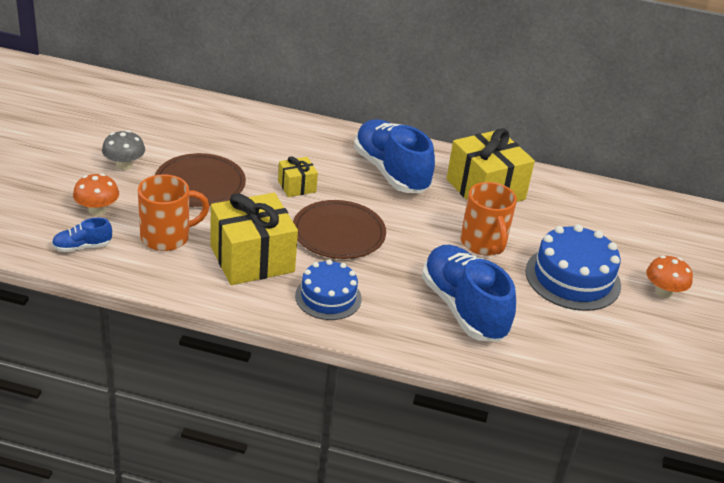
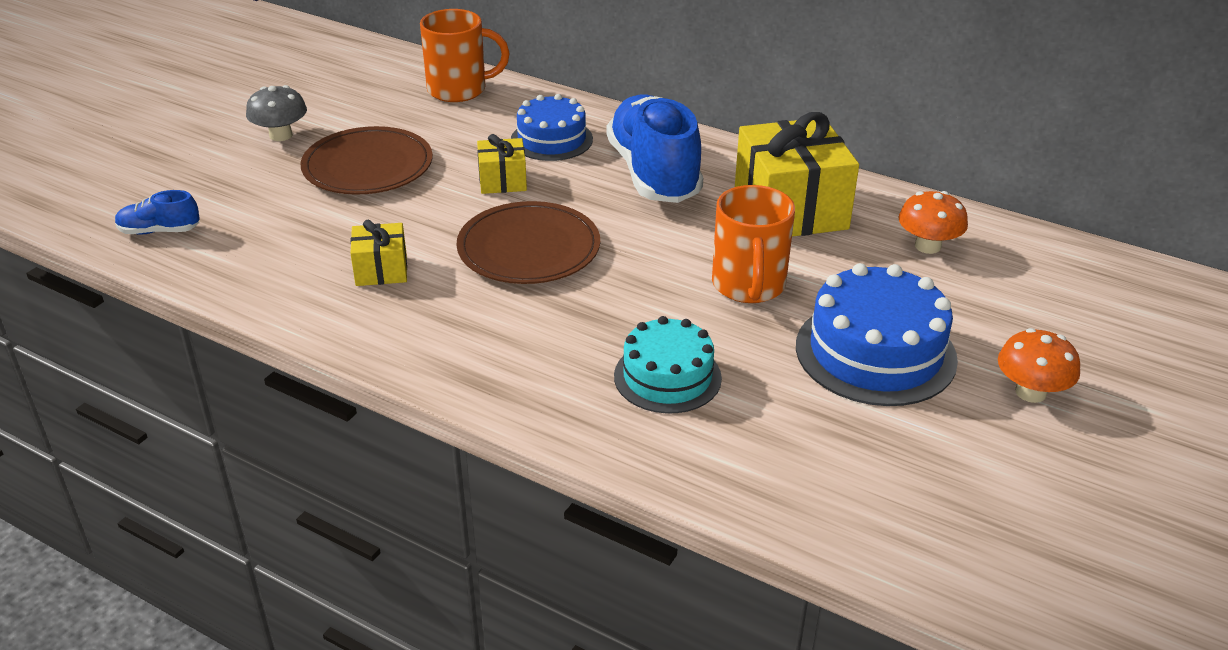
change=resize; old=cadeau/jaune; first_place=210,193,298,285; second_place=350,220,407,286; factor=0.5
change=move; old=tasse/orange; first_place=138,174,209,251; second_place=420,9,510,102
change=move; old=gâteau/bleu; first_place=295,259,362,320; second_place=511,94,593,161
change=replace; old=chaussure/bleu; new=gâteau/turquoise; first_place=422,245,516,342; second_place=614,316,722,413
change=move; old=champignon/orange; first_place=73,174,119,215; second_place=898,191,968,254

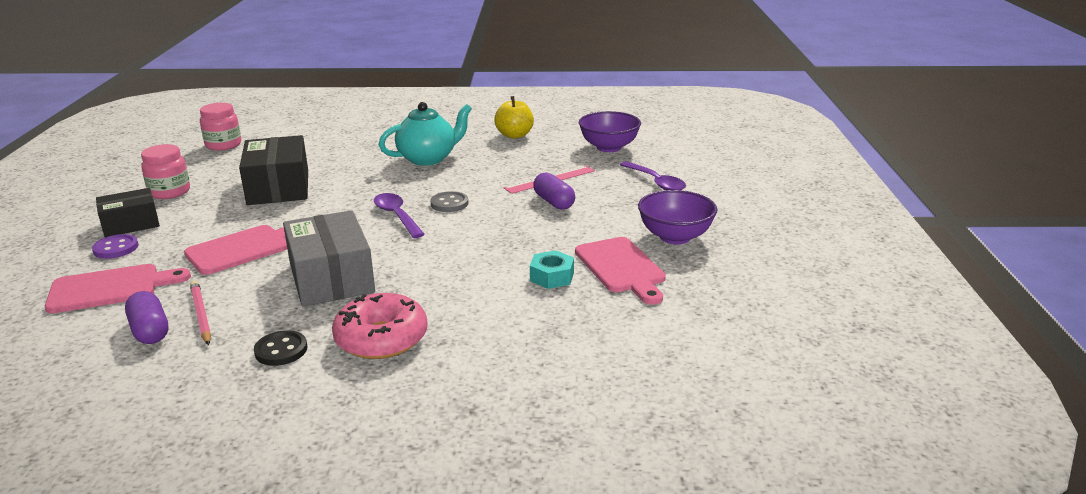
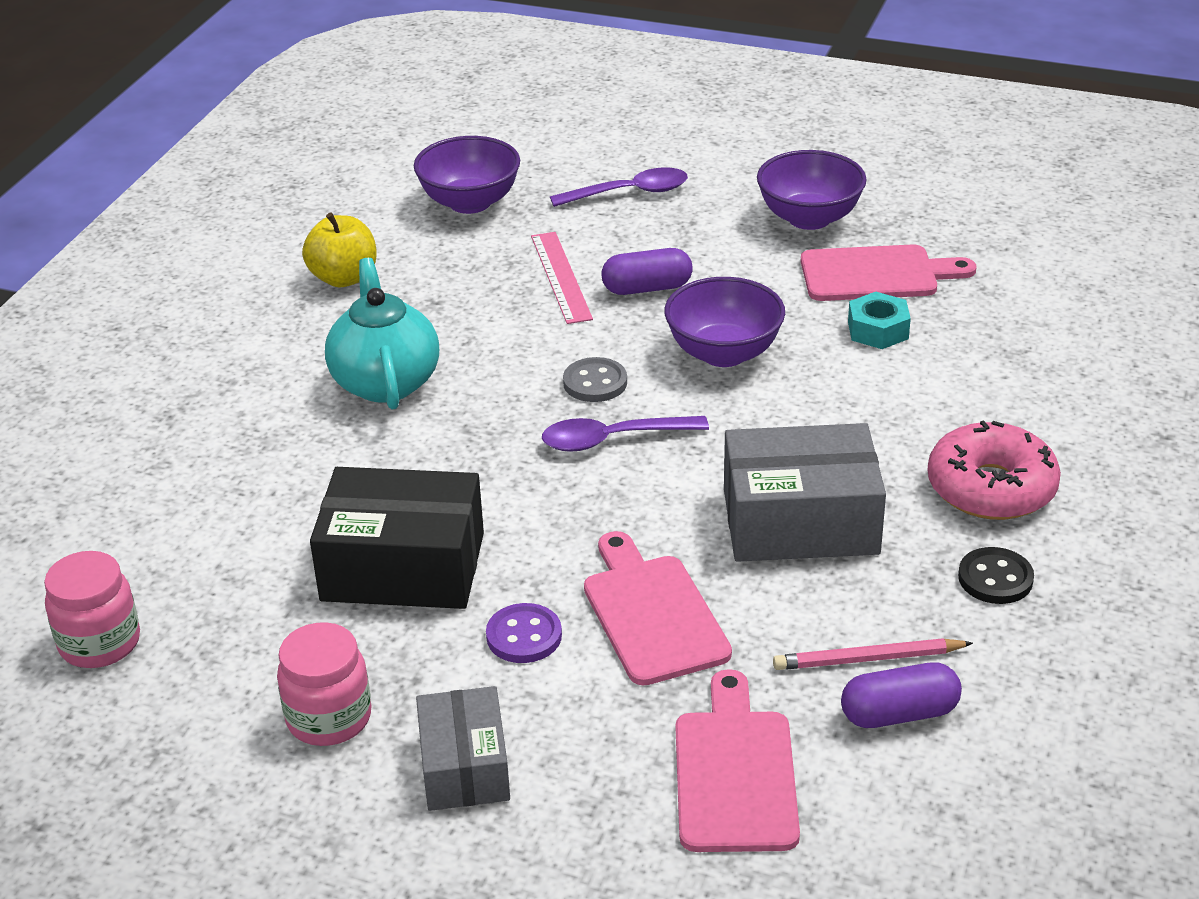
change=recolor; old=boîte/noir; new=boîte/gris; first_place=96,188,160,237; second_place=416,686,510,811
change=move; old=bouton/violet; first_place=92,234,138,259; second_place=486,603,562,663
change=insert; new=bol/violet; second_place=664,277,785,367

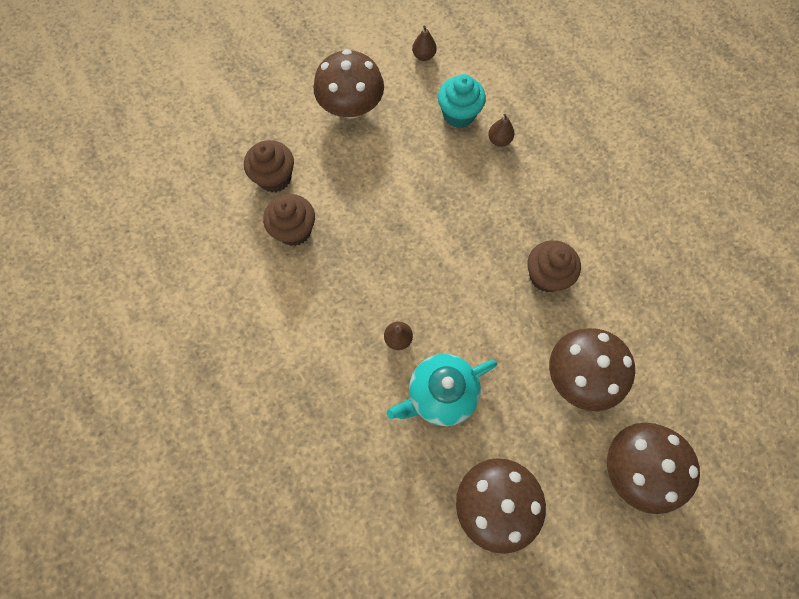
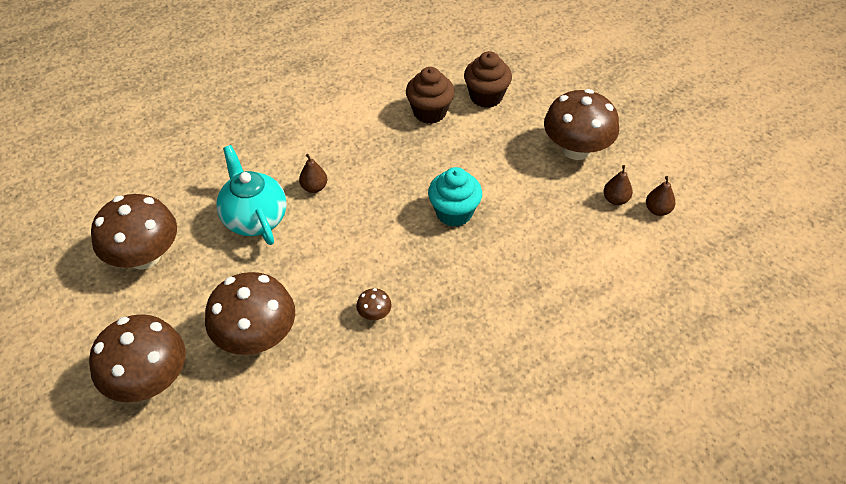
change=replace; old=muffin/marron; new=champignon/marron; first_place=528,240,581,292; second_place=356,288,392,320
change=move; old=muffin/turquoise; first_place=438,74,486,128; second_place=428,167,482,227
change=move; old=poire/marron; first_place=488,114,514,147; second_place=604,165,633,205

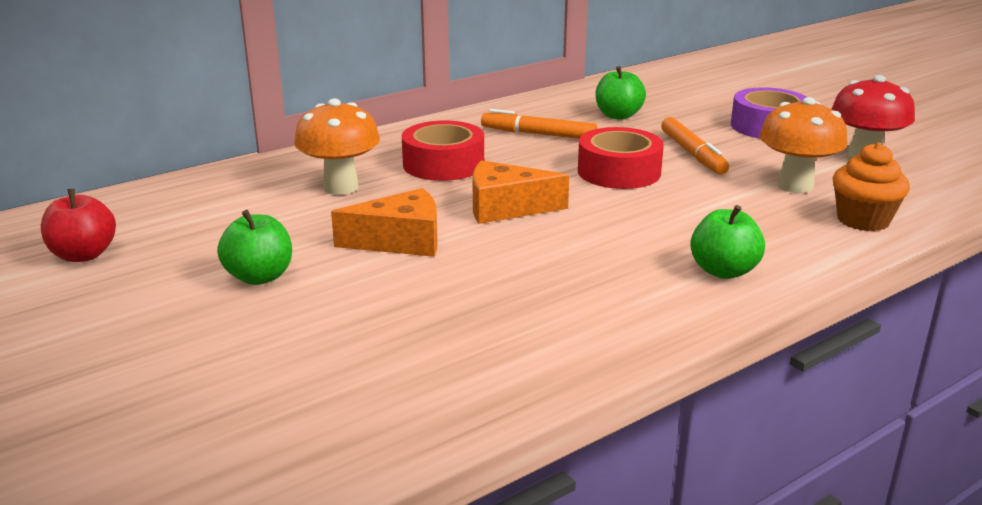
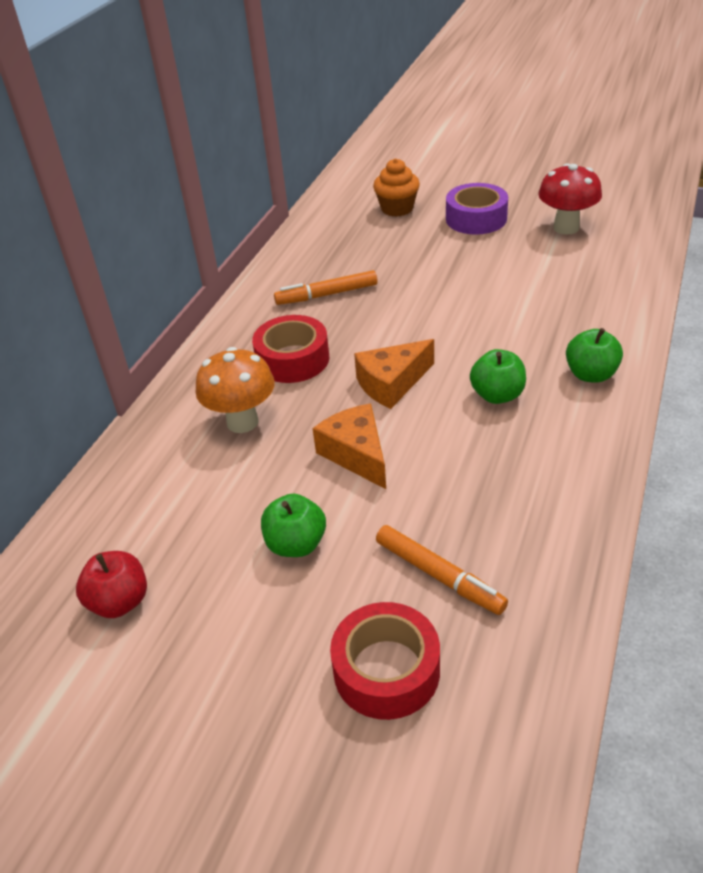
change=rotate; old=fromage/orange; first_place=331,188,437,257; second_place=313,404,386,489; degrees=-75
change=move; old=ruban adhésif/rouge; first_place=578,127,664,189; second_place=330,602,440,720
change=move; old=muffin/orange; first_place=833,142,910,231; second_place=373,158,420,217
change=move; old=feutre/orange; first_place=661,117,729,175; second_place=376,525,508,615
change=move; old=pomme/vert; first_place=596,66,646,120; second_place=470,349,526,404
change=delete; old=champignon/orange; first_place=759,97,848,193

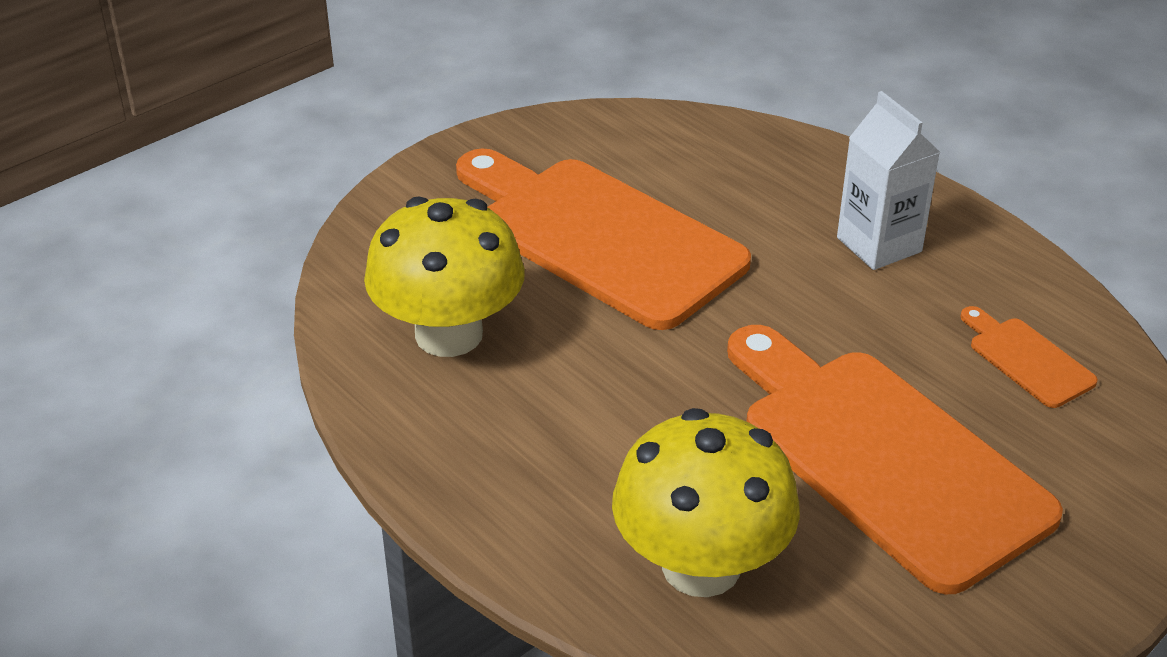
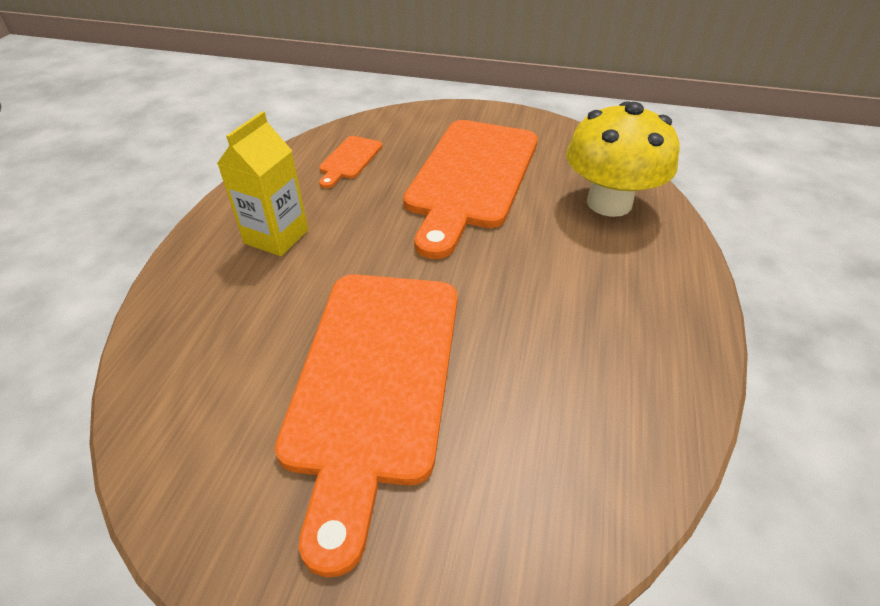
change=recolor; old=brique de lait/blanc; new=brique de lait/jaune; first_place=837,91,940,270; second_place=217,111,308,256
change=delete; old=champignon/jaune; first_place=364,196,525,357

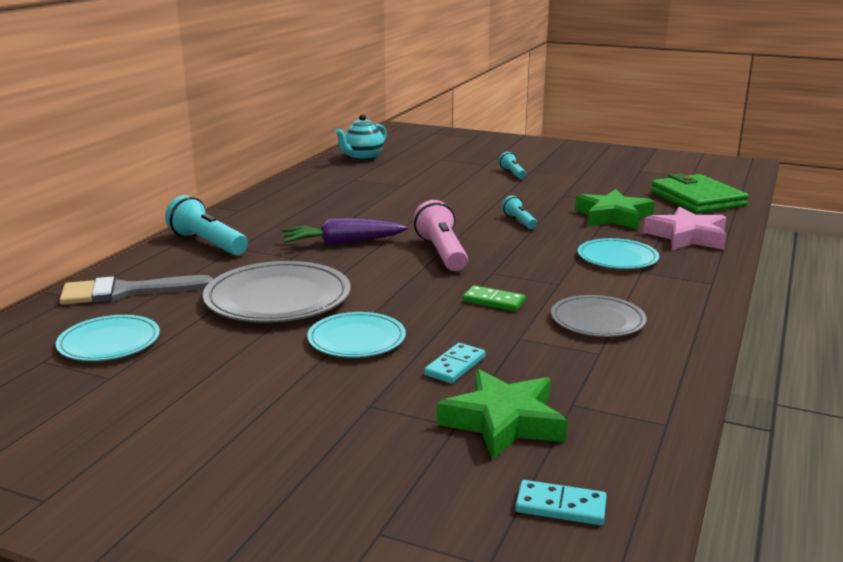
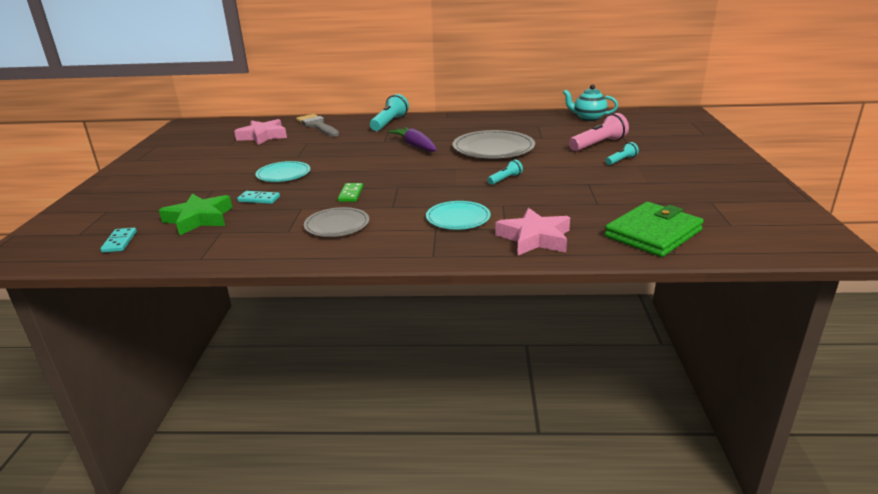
change=replace; old=assiette/turquoise; new=étoile/rose; first_place=56,315,160,361; second_place=234,119,287,145
change=move; old=assiette/gris; first_place=203,261,351,323; second_place=453,130,535,158
change=move; old=lampe de poche/rose; first_place=413,200,468,271; second_place=569,113,629,151
change=delete; old=étoile/vert; first_place=575,189,655,230

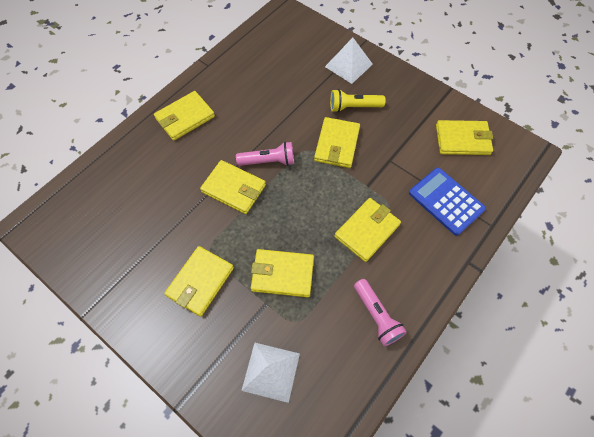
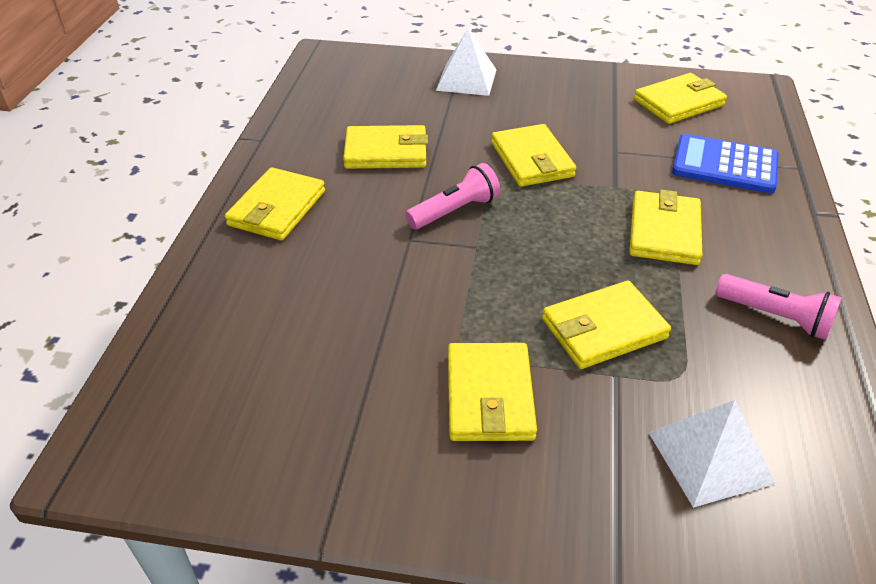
change=move; old=portefeuille/jaune; first_place=200,160,266,214; second_place=343,125,428,169
change=delete; old=lampe de poche/jaune; first_place=330,89,386,112

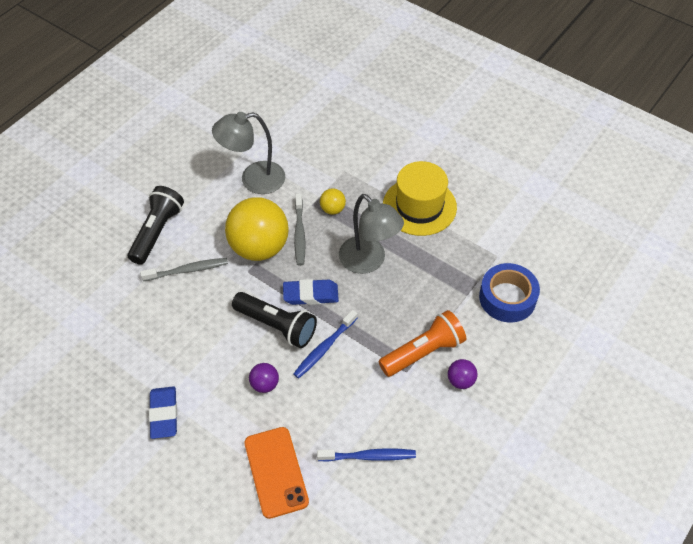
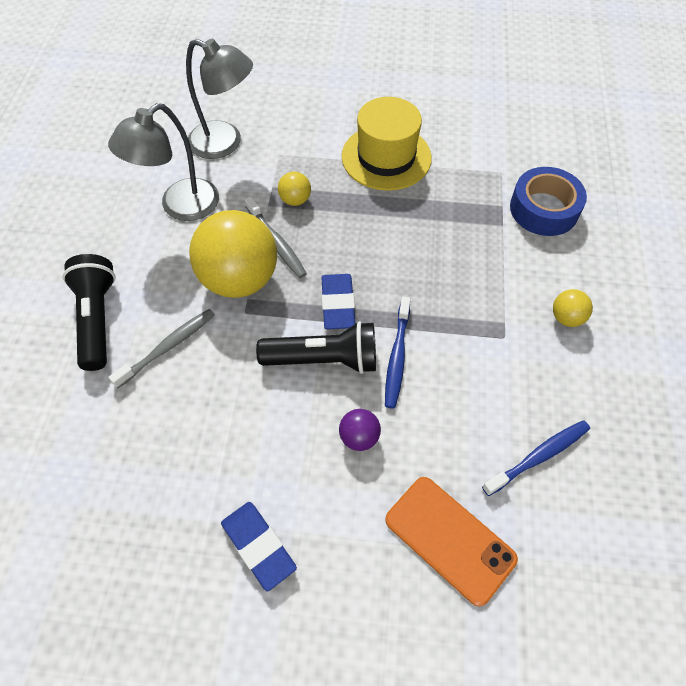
change=move; old=lampe/gris; first_place=339,194,404,274; second_place=186,39,253,159
change=rotate; old=gomme/bleu; first_place=283,279,339,305; second_place=321,274,355,329; degrees=-60
change=recolor; old=balle/violet; new=balle/jaune; first_place=448,359,478,389; second_place=553,289,593,327
change=delete; old=lampe de poche/orange; first_place=379,310,466,377

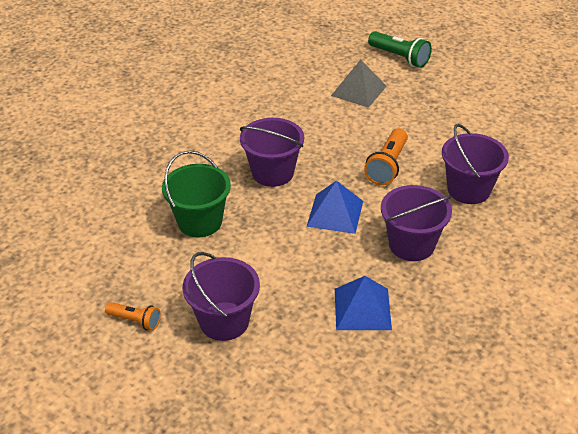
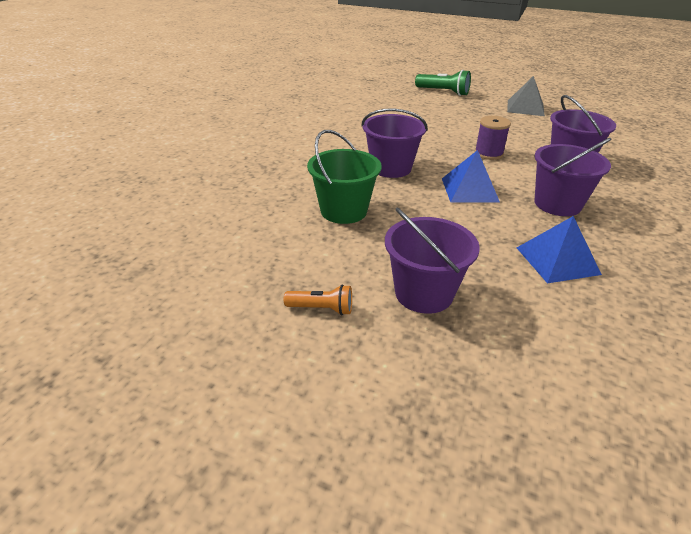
change=replace; old=lampe de poche/orange; new=bobine/violet; first_place=364,128,408,185; second_place=474,116,511,160
change=move; old=pyramide/gris; first_place=331,59,386,108; second_place=507,76,545,116

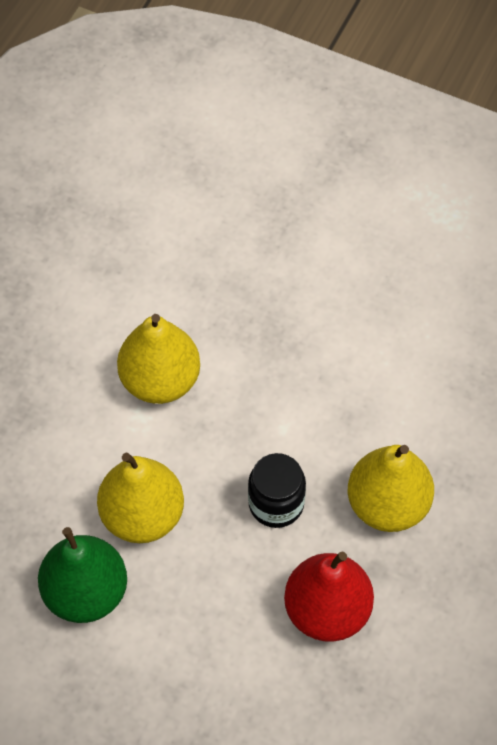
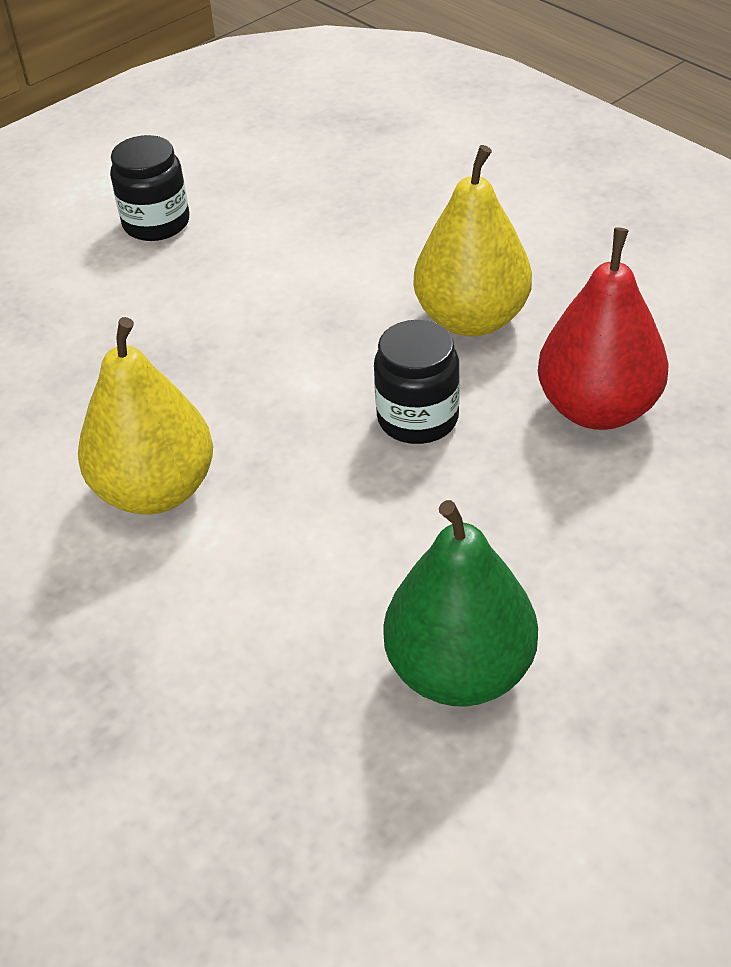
change=insert; new=bocal/noir; second_place=110,135,189,241
change=delete; old=poire/jaune; first_place=97,453,184,543

